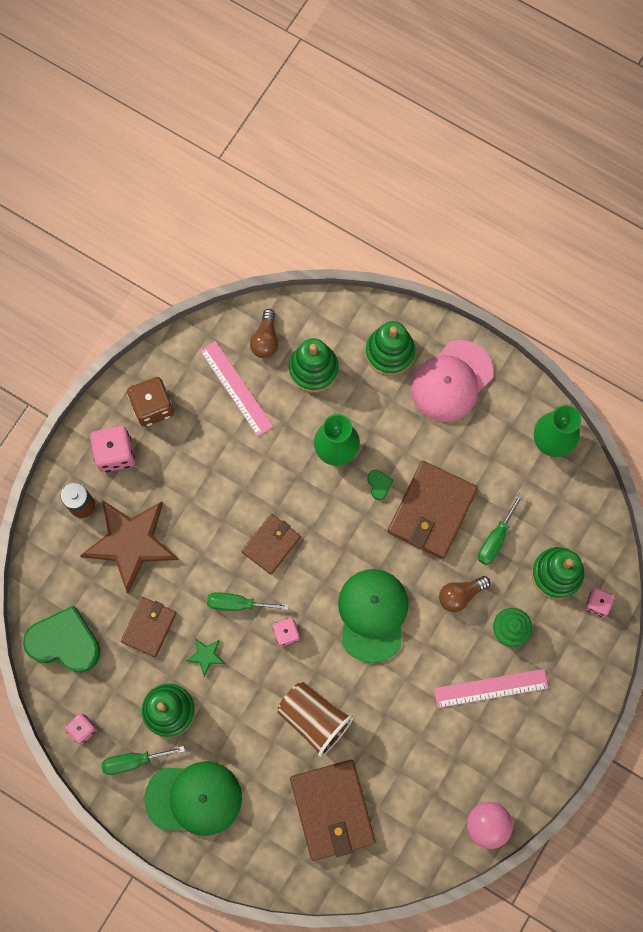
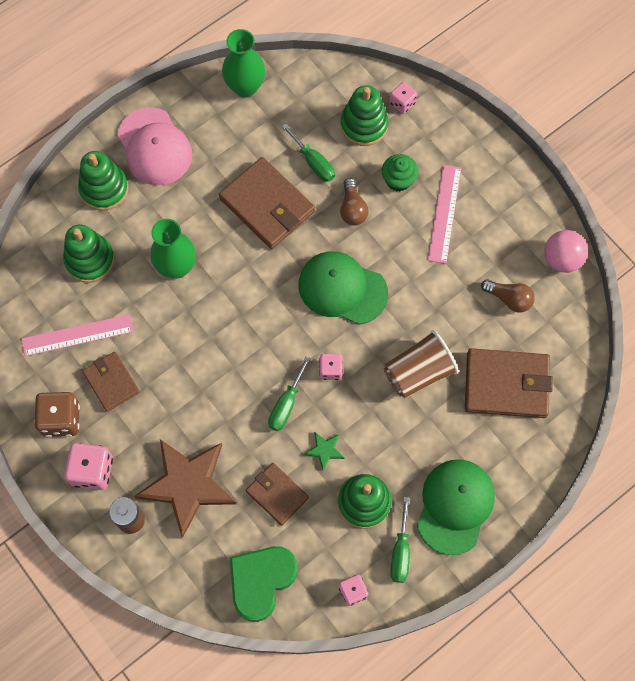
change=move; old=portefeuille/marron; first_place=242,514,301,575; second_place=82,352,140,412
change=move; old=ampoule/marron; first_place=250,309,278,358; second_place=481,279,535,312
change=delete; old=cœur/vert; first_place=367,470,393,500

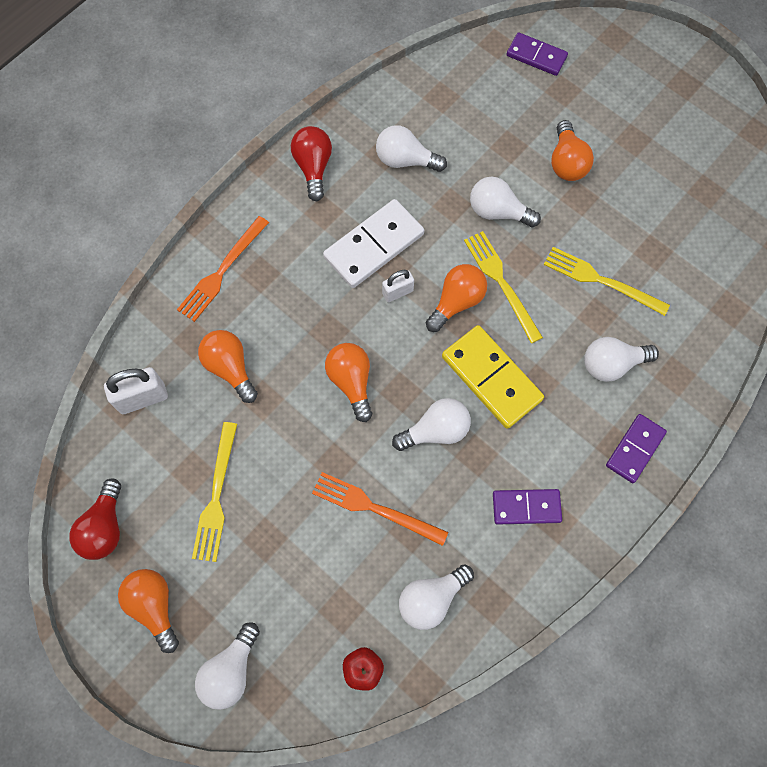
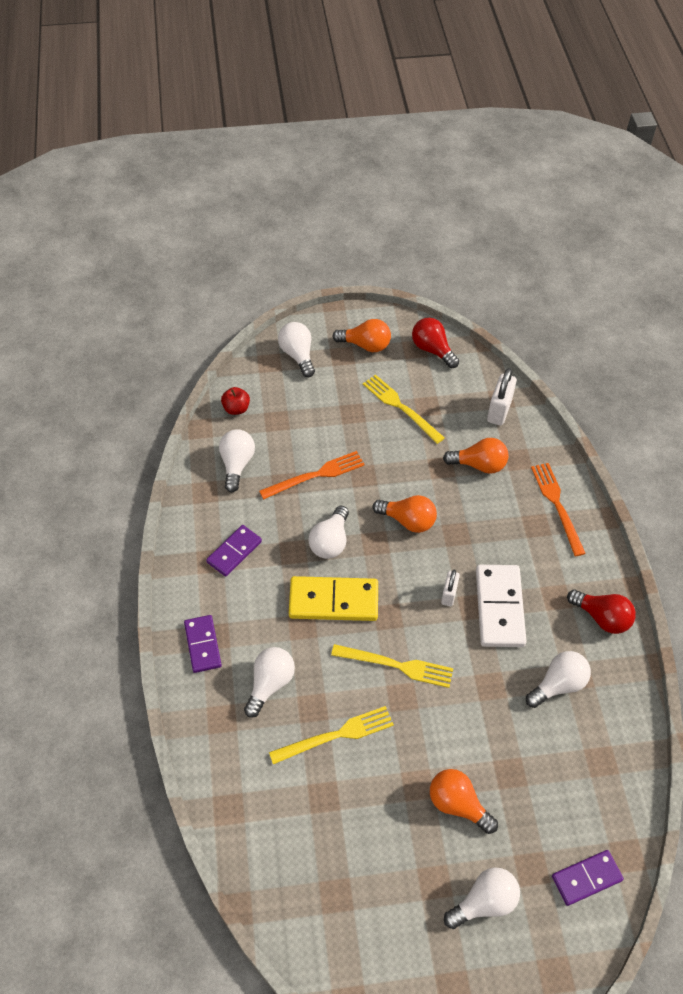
change=move; old=ampoule/blanc; first_place=470,177,541,228; second_place=444,867,520,929
change=delete; old=ampoule/orange; first_place=426,264,487,332

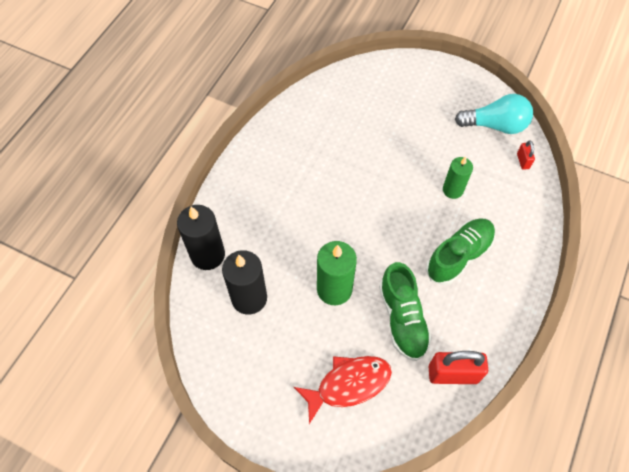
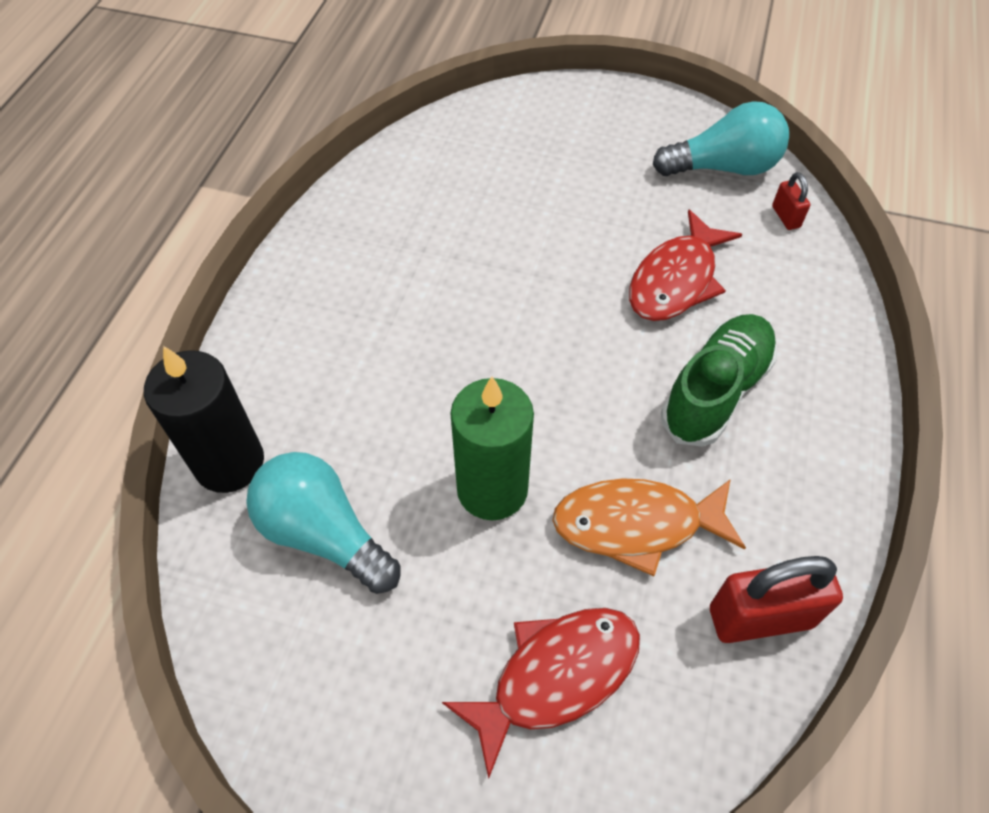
change=replace; old=bougie/noir; new=ampoule/turquoise; first_place=222,250,267,315; second_place=246,452,401,594
change=replace; old=chaussure/vert; new=poisson/orange; first_place=379,262,432,361; second_place=552,478,746,576
change=replace; old=bougie/vert; new=poisson/rouge; first_place=443,157,473,199; second_place=629,210,742,321

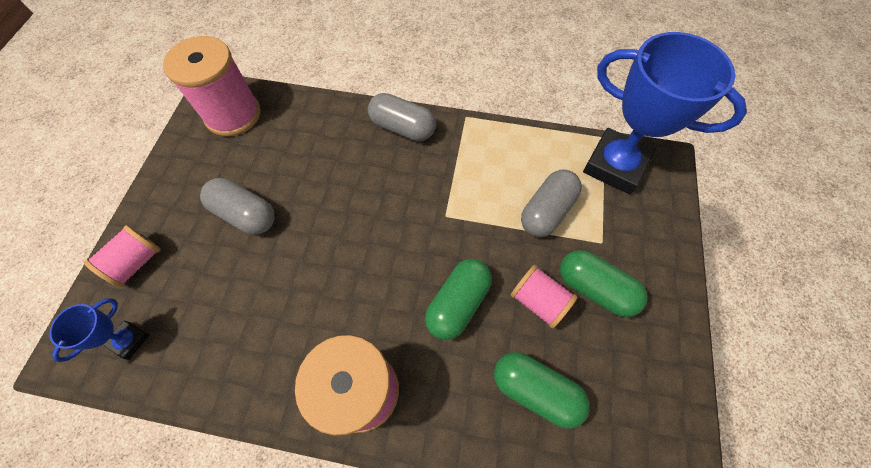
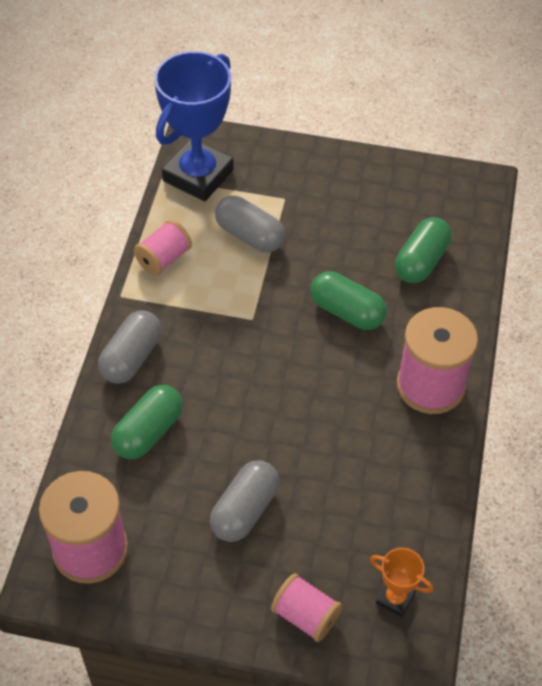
change=move; old=gélule/vert; first_place=560,250,648,317; second_place=111,385,183,459
change=move; old=bobine/rose; first_place=511,265,578,328; second_place=134,220,192,276
change=recolor; old=trophée/bleu; new=trophée/orange; first_place=49,298,149,362; second_place=370,548,433,617

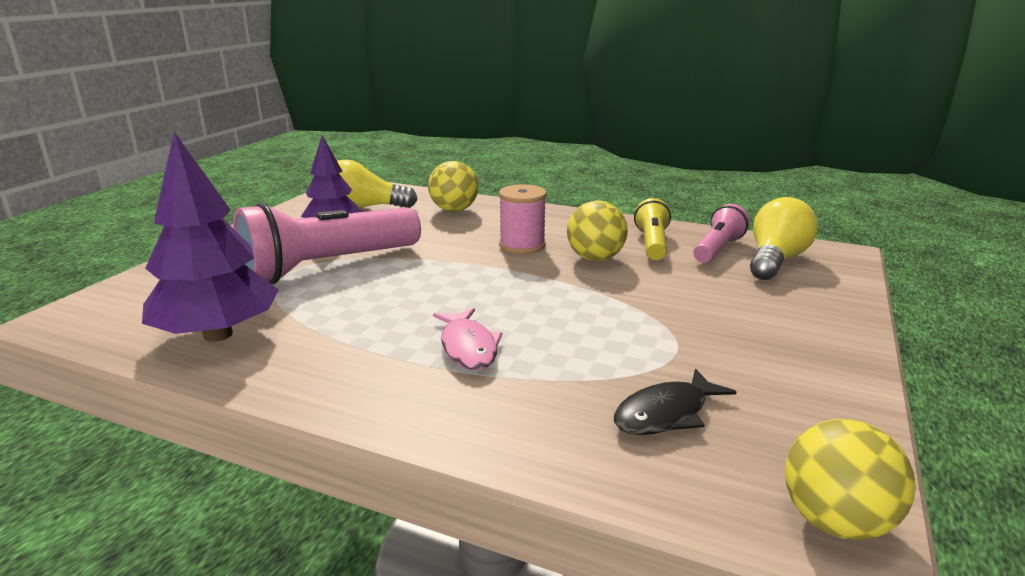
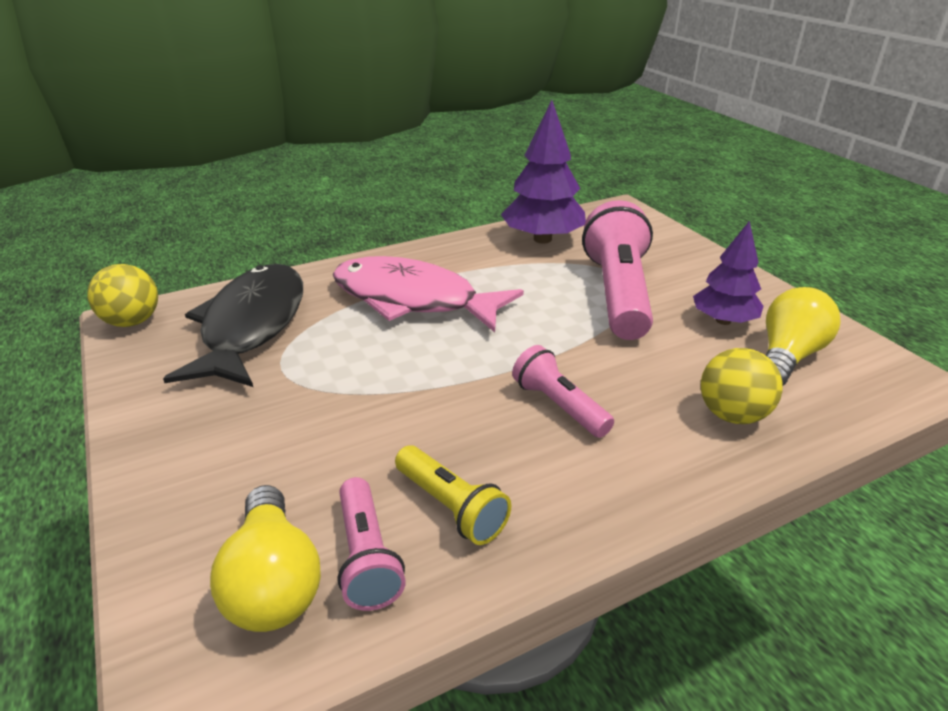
change=resize; old=poisson/noir; first_place=614,368,736,435; second_place=163,264,303,387; factor=2.13
change=resize; old=poisson/rose; first_place=433,308,502,370; second_place=333,256,524,332; factor=2.13
change=replace; old=bobine/rose; new=lampe de poche/rose; first_place=499,184,547,254; second_place=512,345,614,438
change=delete; old=balle/jaune; first_place=567,200,628,261

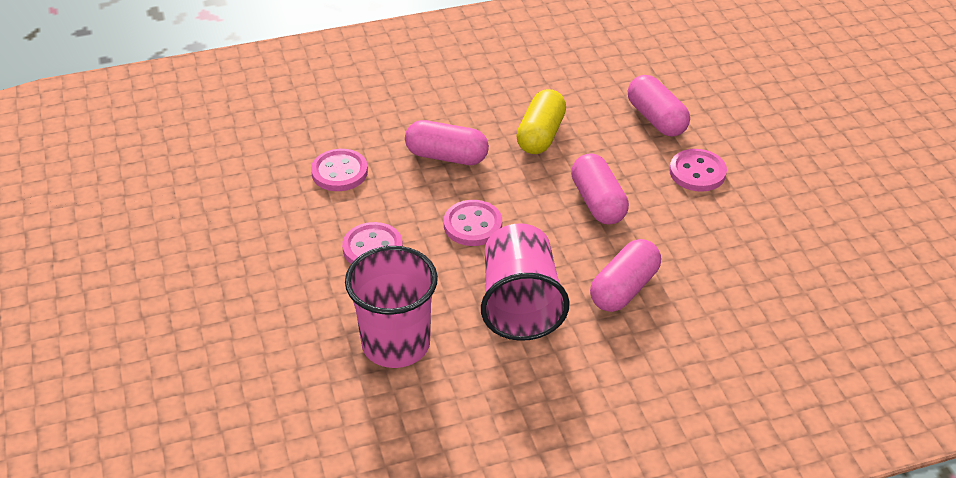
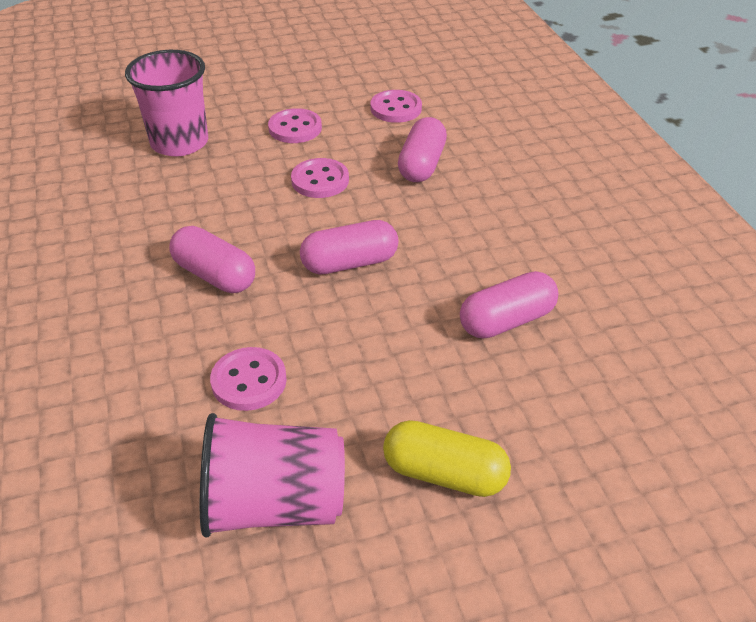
change=move; old=gobelet/rose; first_place=481,223,570,341; second_place=200,413,345,538
change=move; old=bouton/rose; first_place=669,149,727,192; second_place=210,347,287,411
change=move; old=gélule/jaune; first_place=516,89,566,154; second_place=383,420,511,497

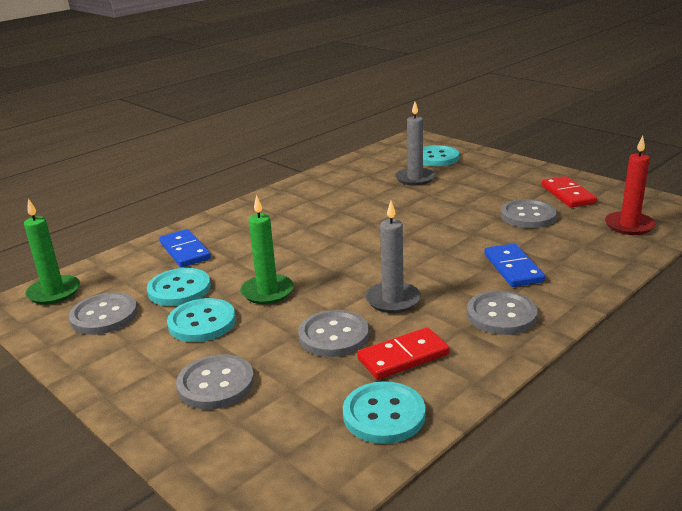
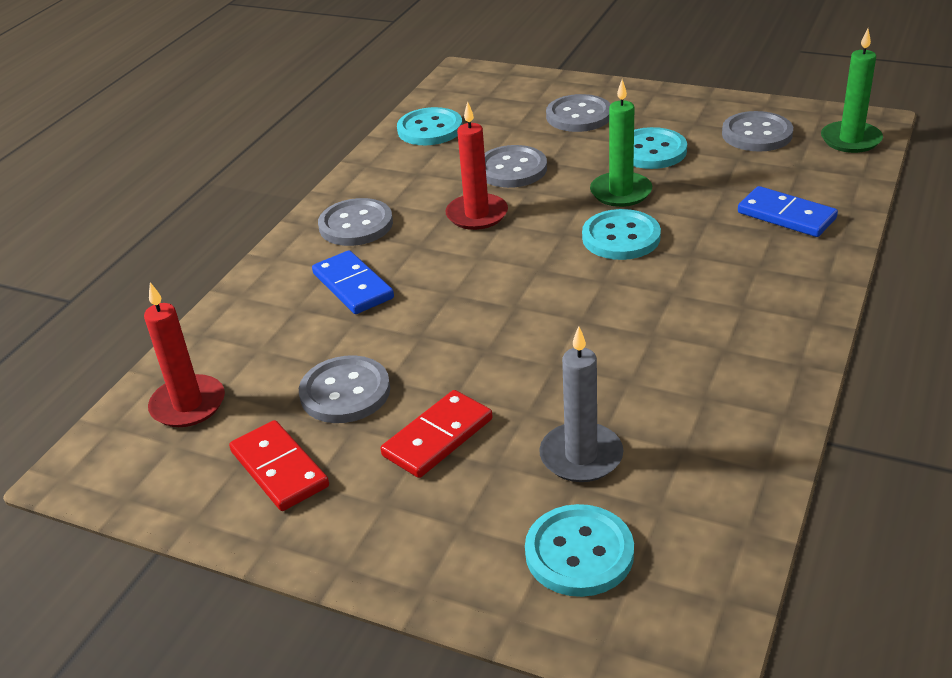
change=move; old=domino/rouge; first_place=357,327,450,380; second_place=380,390,493,478
change=recolor; old=bougie/gris; new=bougie/rouge; first_place=365,201,421,313; second_place=445,101,508,230
change=move; old=bouton/turquoise; first_place=147,268,211,306; second_place=582,209,661,260

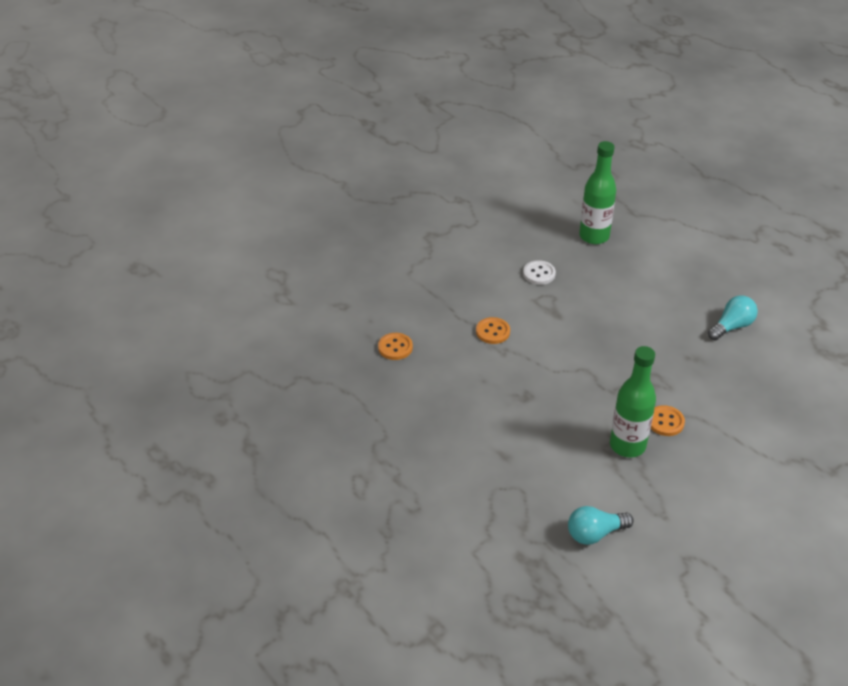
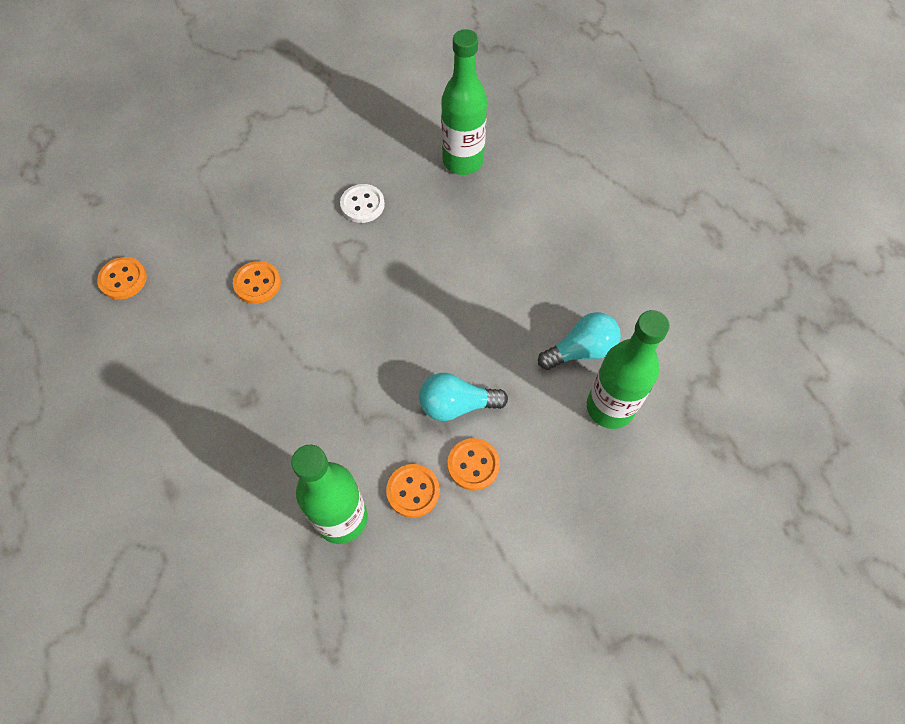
change=move; old=ampoule/turquoise; first_place=568,506,634,545; second_place=419,373,508,421
change=insert; new=bouton/orange; second_place=448,438,500,490
change=insert; new=bouteille/vert; second_place=587,310,670,429

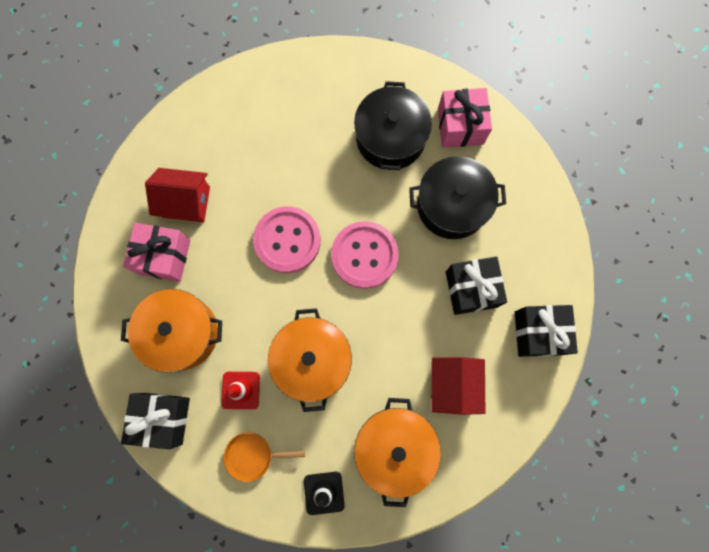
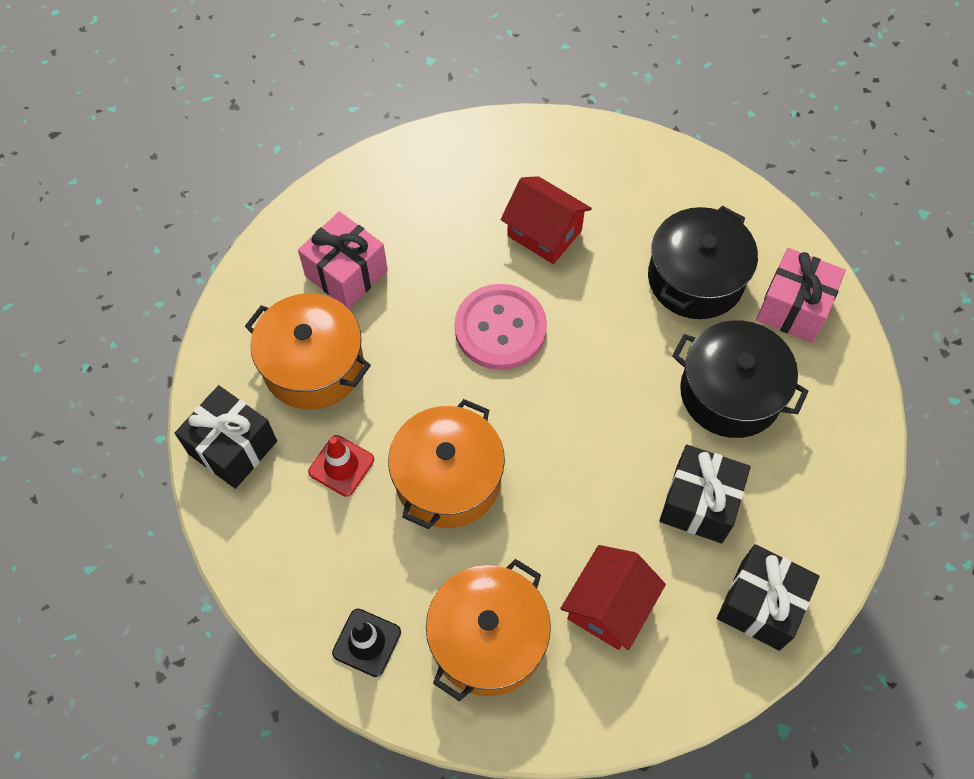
change=move; old=maison/rouge; first_place=145,168,210,222; second_place=501,176,592,264
change=delete; old=poêle/orange; first_place=224,432,305,482
change=delete; old=bouton/rose; first_place=331,221,399,289

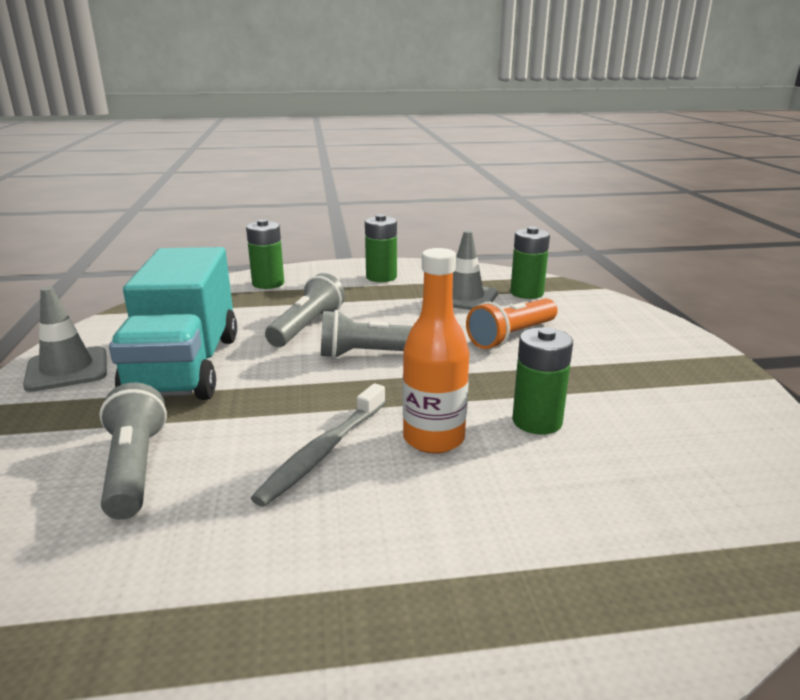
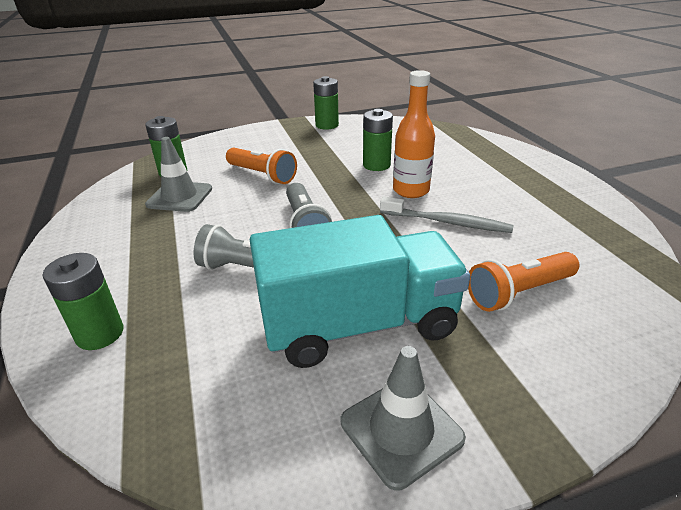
change=move; old=pile/vert; first_place=365,214,397,282; second_place=313,76,339,130
change=recolor; old=lampe de poche/gris; new=lampe de poche/orange; first_place=99,383,167,520; second_place=468,252,579,312

